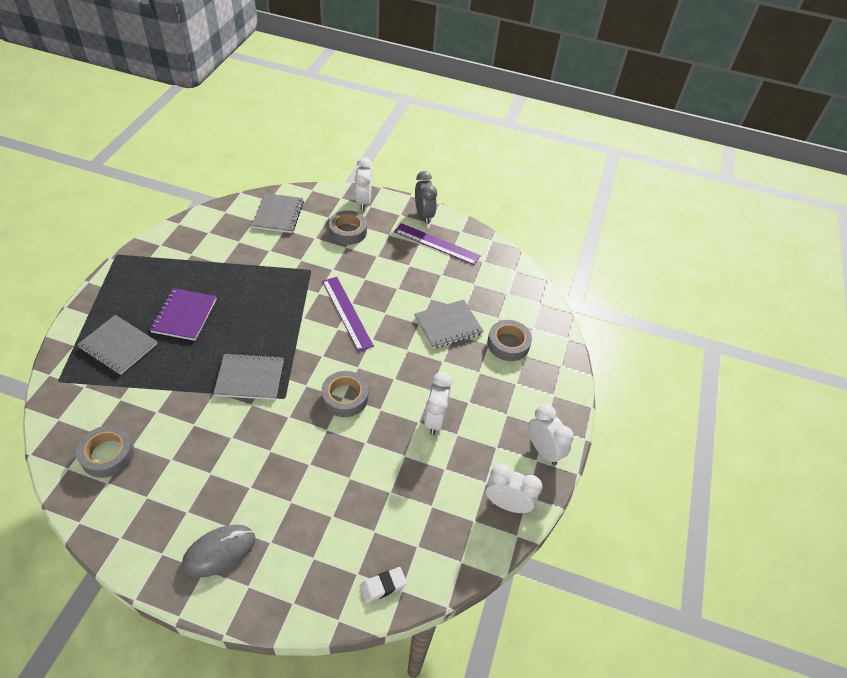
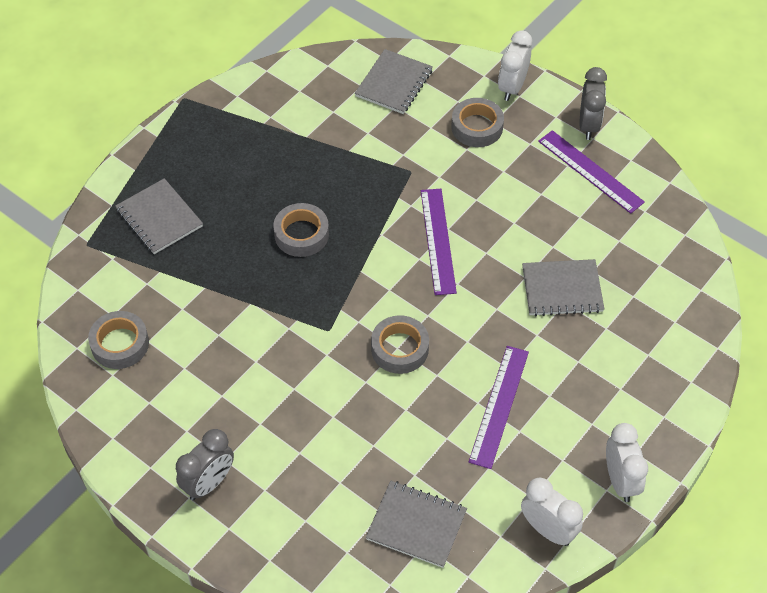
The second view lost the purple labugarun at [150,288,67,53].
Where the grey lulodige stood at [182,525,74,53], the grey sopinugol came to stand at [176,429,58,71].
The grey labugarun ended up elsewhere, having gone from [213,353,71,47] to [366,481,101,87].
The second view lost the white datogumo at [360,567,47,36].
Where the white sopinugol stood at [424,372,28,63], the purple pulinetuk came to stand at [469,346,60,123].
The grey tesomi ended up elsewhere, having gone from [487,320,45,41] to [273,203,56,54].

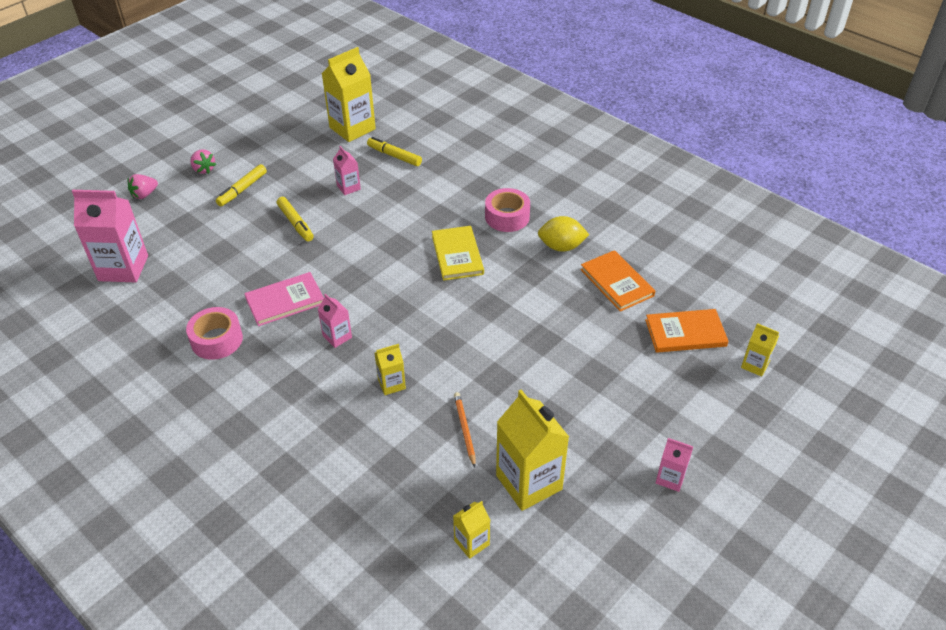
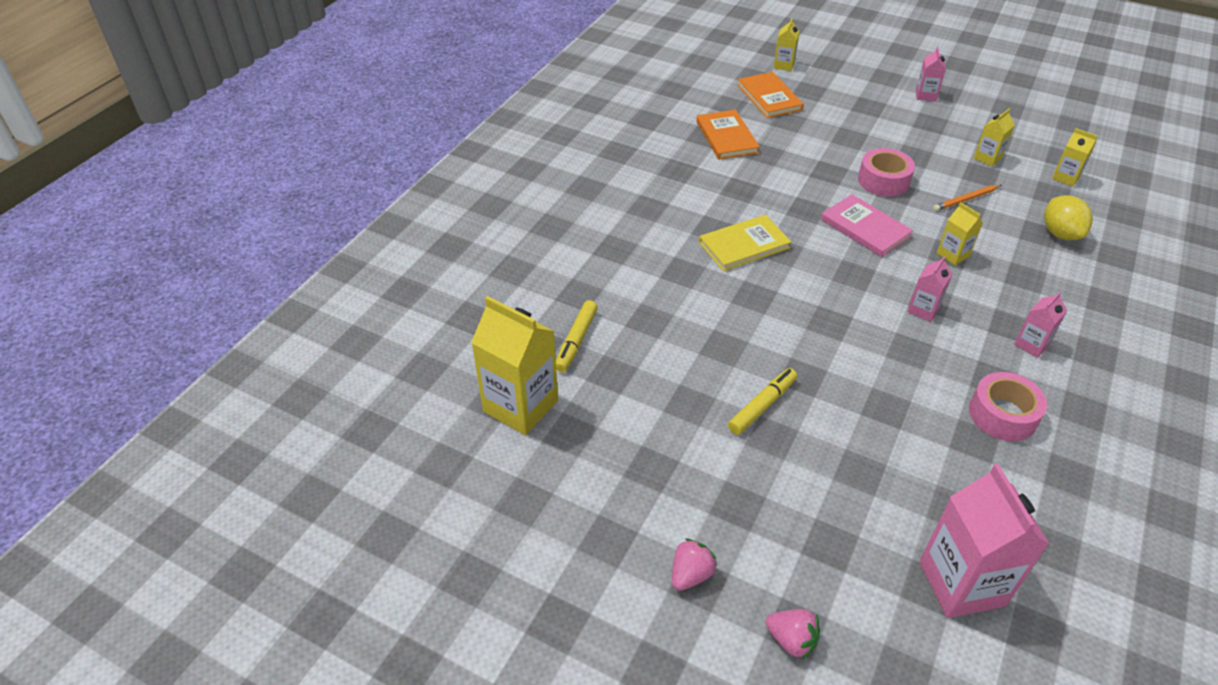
The second view lost the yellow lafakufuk at [216,164,51,42].
The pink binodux ended up elsewhere, having gone from [244,272,80,54] to [821,194,92,63].
The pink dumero ended up elsewhere, having gone from [333,146,28,49] to [1014,291,53,67].
The pink tesomi ended up elsewhere, having gone from [485,188,45,44] to [858,148,57,49].
The size of the yellow dumero at [496,390,73,121] changed by a factor of 0.50.
The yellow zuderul ended up elsewhere, having gone from [538,216,51,36] to [1044,195,49,45].
The orange binodux at [580,250,75,62] ended up facing another way, 60 degrees counterclockwise from before.

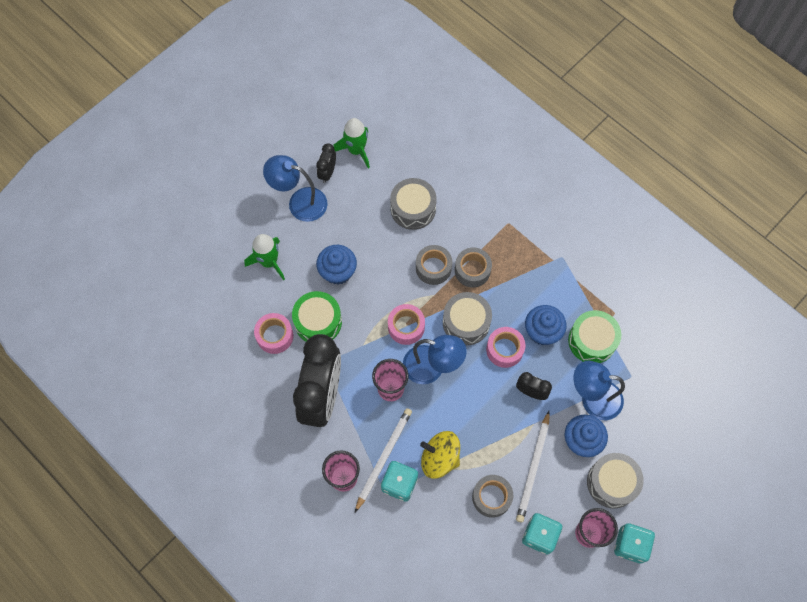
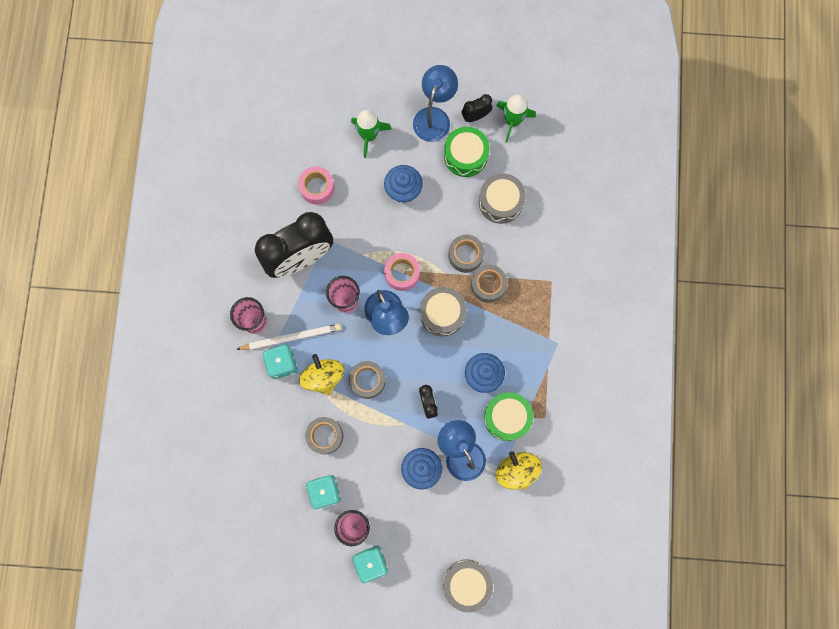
The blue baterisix at [263,155,65,67] ended up facing another way, 45 degrees clockwise from before.
The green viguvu ended up elsewhere, having gone from [292,291,50,50] to [444,127,46,50].
The second view lost the pink tesomi at [486,327,39,41].
The second view lost the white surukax at [516,411,34,112].
The grey viguvu ended up elsewhere, having gone from [587,453,57,56] to [443,559,50,54].
The second view gained the grey tesomi at [349,361,37,38].
The second view gained the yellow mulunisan at [496,451,46,39].

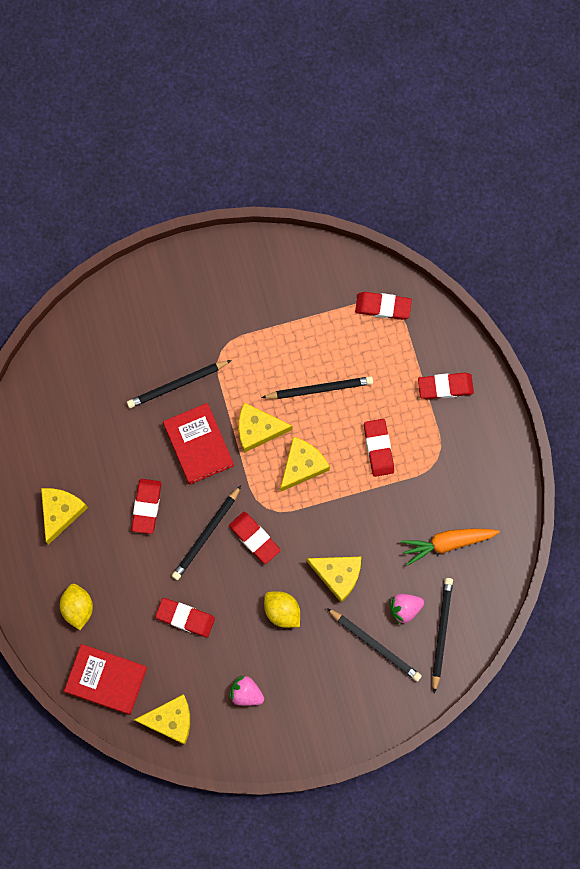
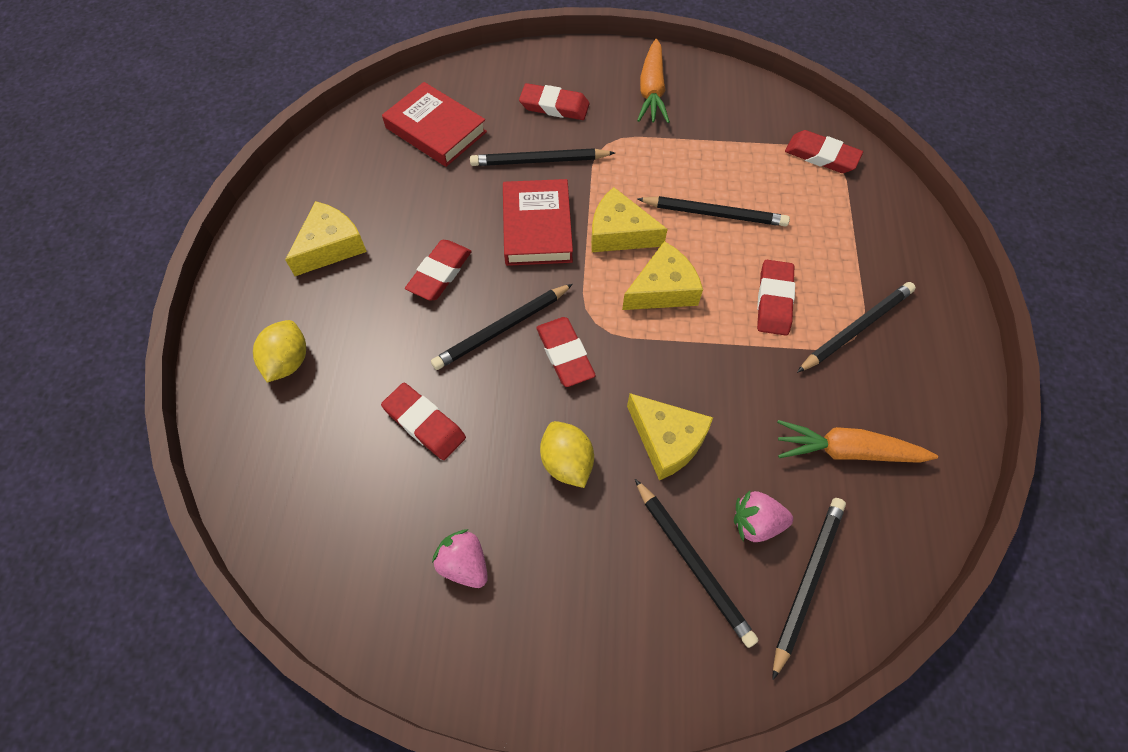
The red binodux ended up elsewhere, having gone from [64,644,83,71] to [382,82,105,85].
The second view lost the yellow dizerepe at [134,694,56,51].
The red datogumo ended up elsewhere, having gone from [418,373,56,26] to [519,83,71,37].
The second view gained the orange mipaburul at [637,39,33,84].
The second view gained the black surukax at [797,282,119,91].

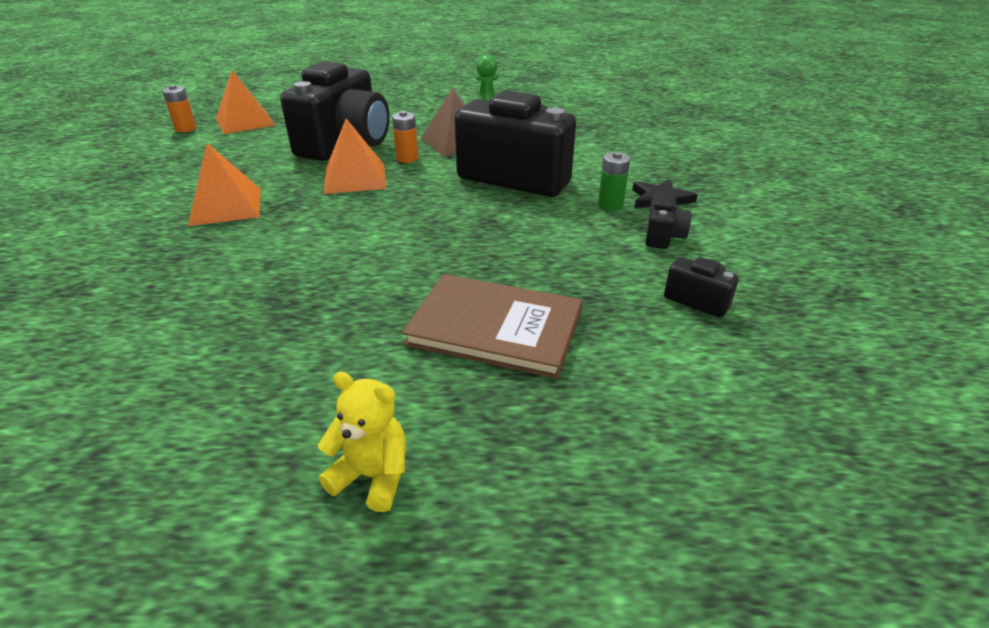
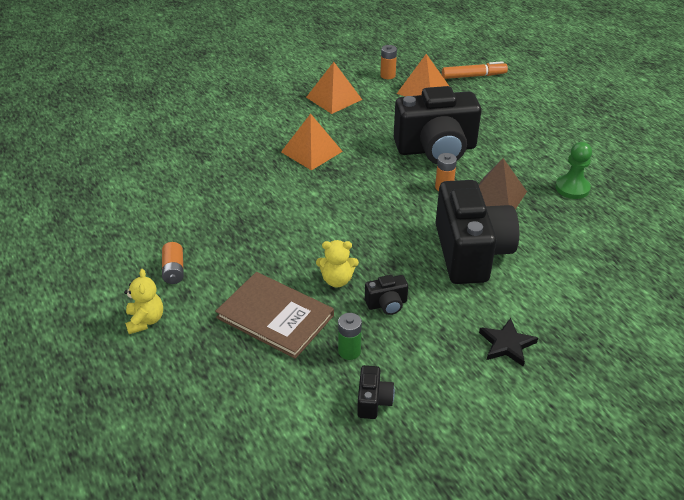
The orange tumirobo ended up elsewhere, having gone from [324,118,63,76] to [306,62,56,52].
The brown binodux at [402,274,180,105] ended up facing another way, 45 degrees counterclockwise from before.
The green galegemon ended up elsewhere, having gone from [598,152,32,58] to [338,313,24,47].
The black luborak ended up elsewhere, having gone from [646,194,45,55] to [365,275,43,40].
The second view gained the orange galegemon at [162,242,22,42].
The second view gained the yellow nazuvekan at [316,240,43,48].
The second view gained the orange lafakufuk at [442,61,66,18].

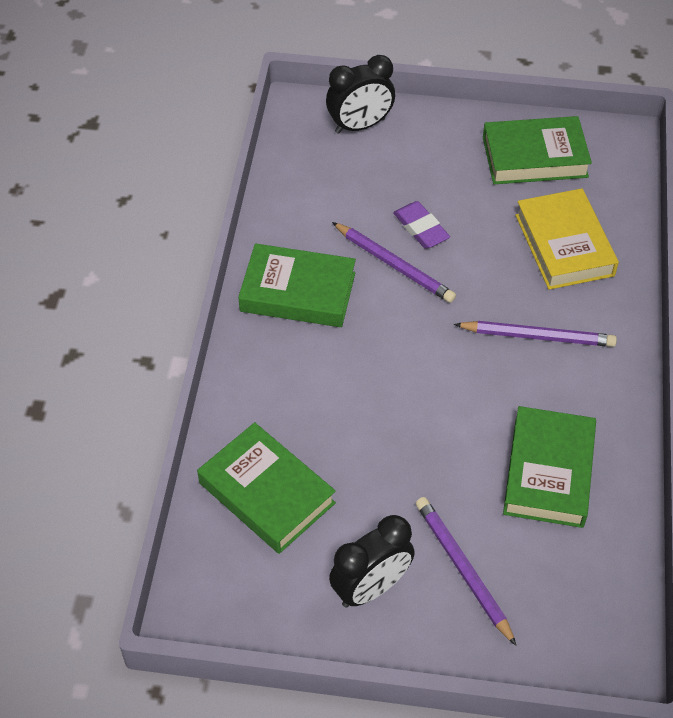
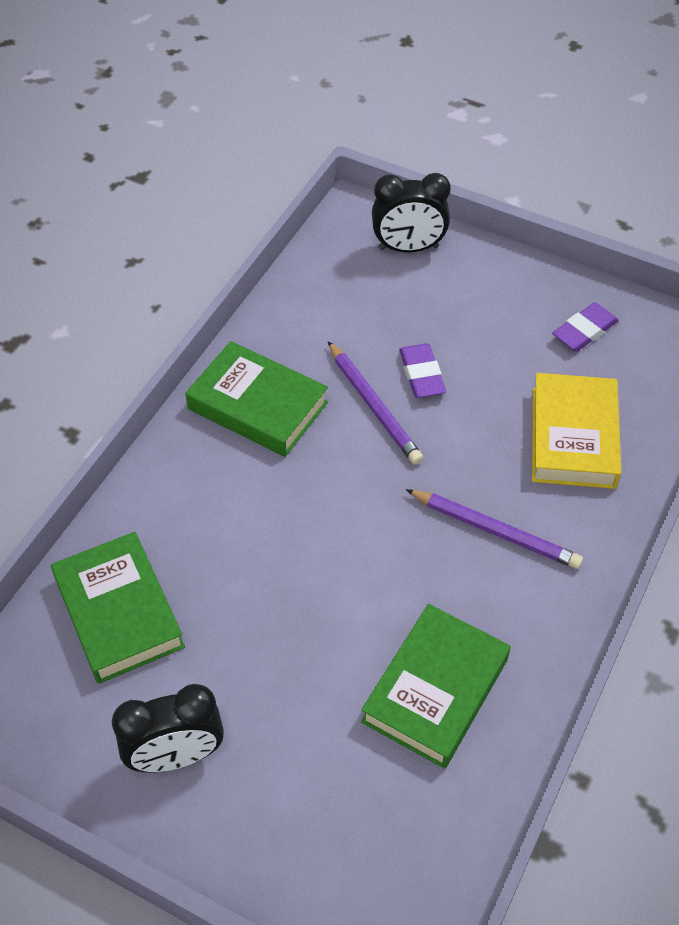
The second view lost the purple surukax at [416,497,101,149].
Where the green binodux stood at [483,116,109,68], the purple datogumo came to stand at [552,302,67,50].

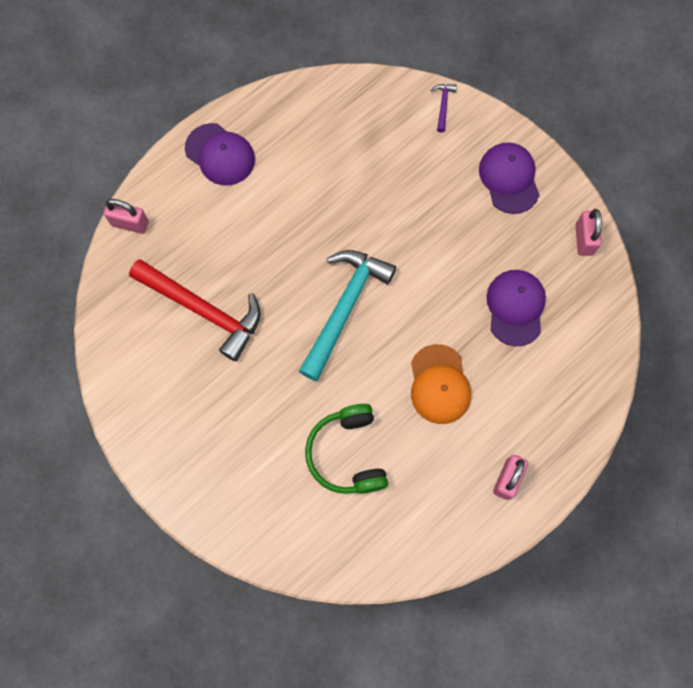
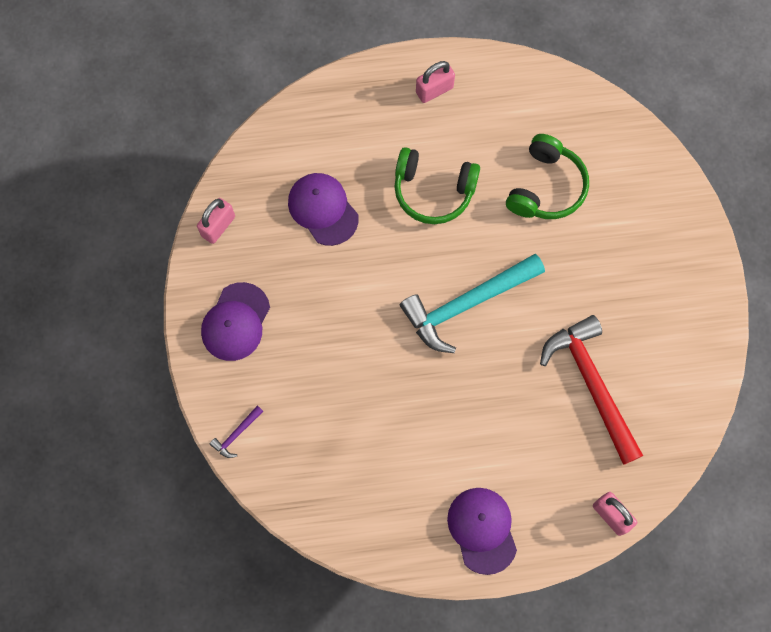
Where the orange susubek stood at [411,344,60,80], the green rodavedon came to stand at [394,147,86,77].
The purple susubek at [486,270,60,76] ended up facing another way, 105 degrees clockwise from before.

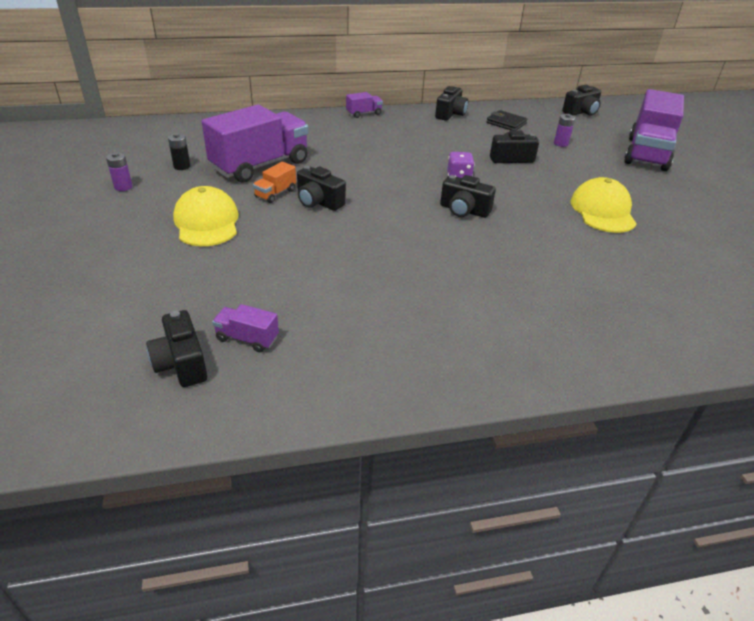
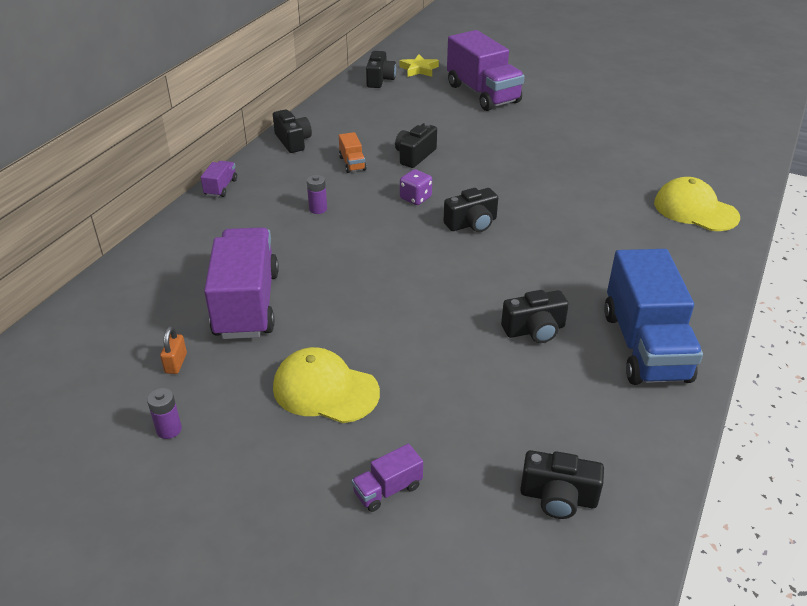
Where the black galegemon stood at [168,133,22,37], the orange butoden came to stand at [160,326,27,48].
The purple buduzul ended up elsewhere, having gone from [212,304,67,48] to [352,444,71,68].
The orange buduzul ended up elsewhere, having gone from [253,162,43,41] to [339,132,28,41].
The black luborak ended up elsewhere, having gone from [297,166,49,45] to [501,290,68,53].
The second view lost the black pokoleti at [486,110,42,21].
The purple galegemon ended up elsewhere, having gone from [554,114,21,33] to [307,175,20,39].
The yellow susubek ended up elsewhere, having gone from [571,177,66,56] to [654,177,86,54].
The second view gained the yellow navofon at [400,55,39,22].
The second view gained the blue buduzul at [604,249,99,136].

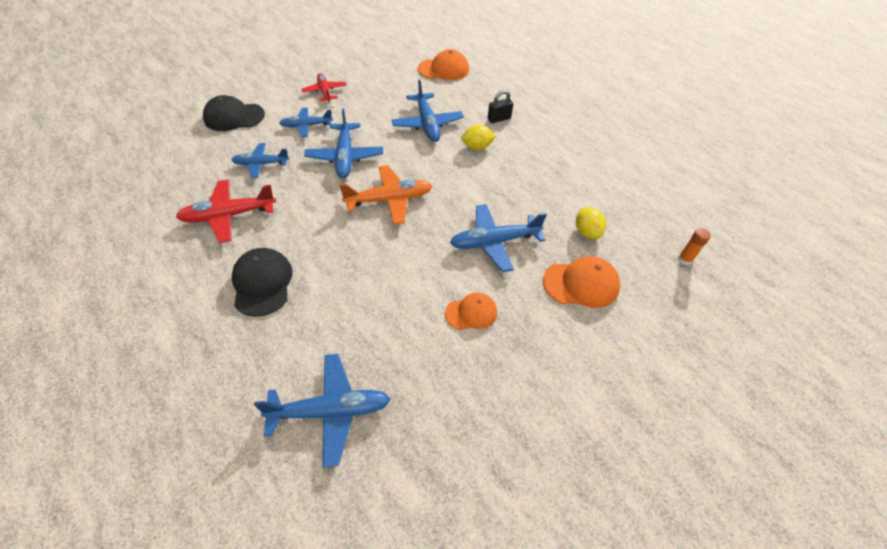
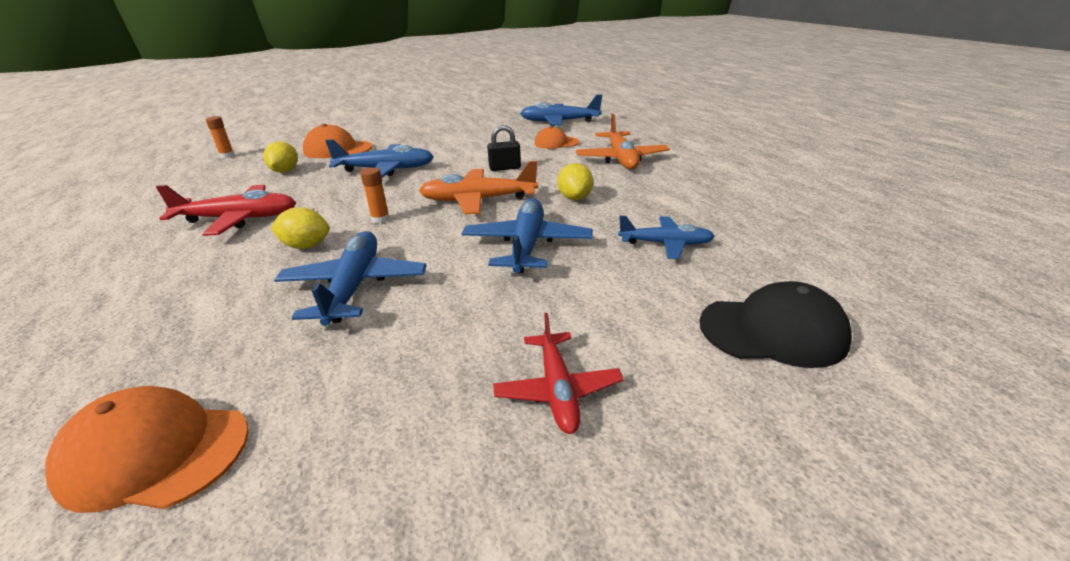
The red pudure ended up elsewhere, having gone from [176,180,100,63] to [156,185,140,51].
Where the black susubek stood at [232,248,61,69], the orange pudure came to stand at [576,113,94,57].
The second view lost the blue pudure at [280,107,53,30].
The orange susubek ended up elsewhere, having gone from [445,293,52,37] to [535,126,44,23].
The black butoden ended up elsewhere, having gone from [488,90,25,33] to [487,125,34,46].
The second view gained the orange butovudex at [360,167,30,57].
The second view gained the yellow zuderul at [557,163,36,37].

